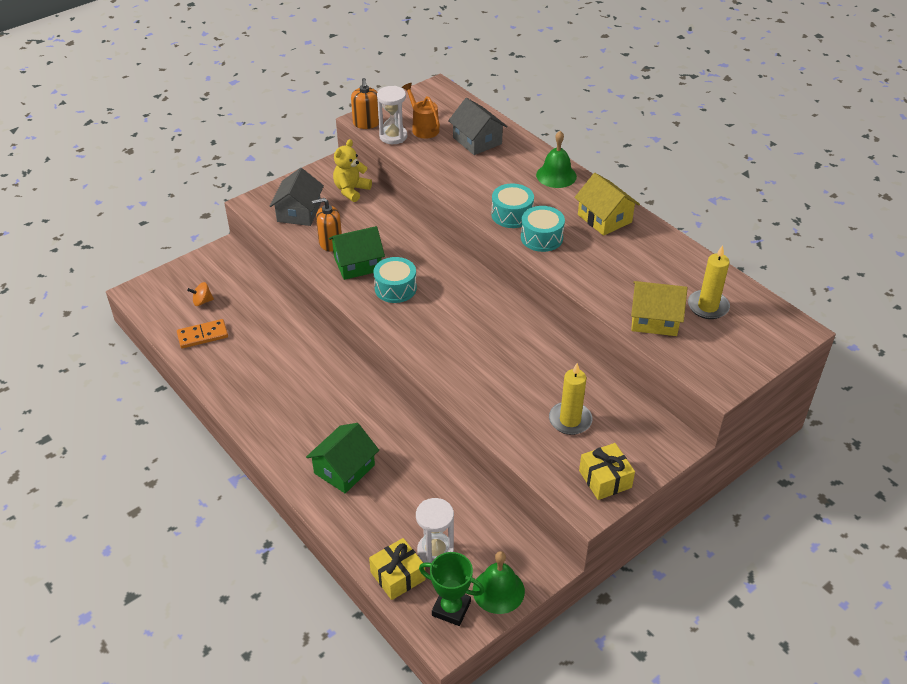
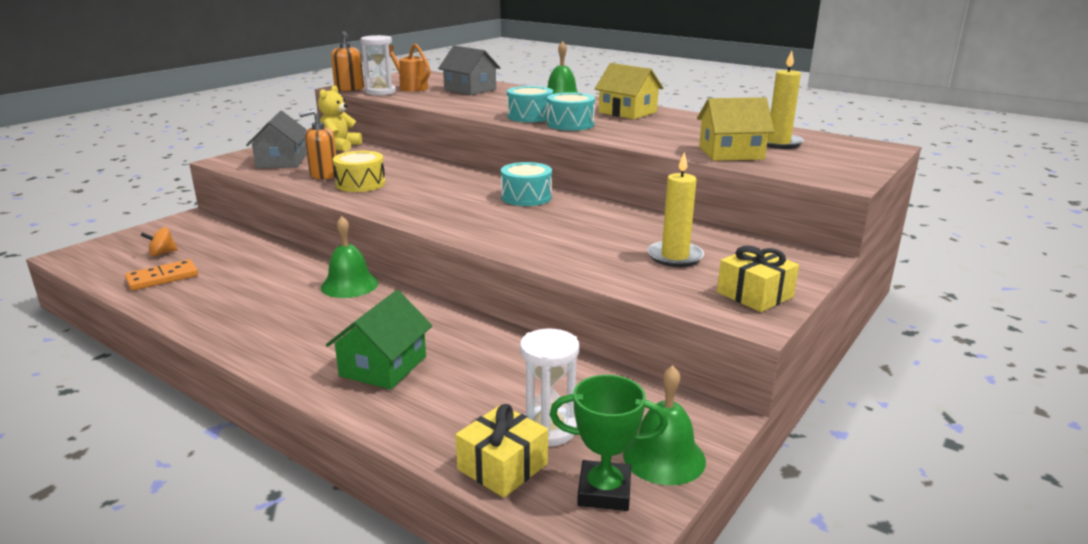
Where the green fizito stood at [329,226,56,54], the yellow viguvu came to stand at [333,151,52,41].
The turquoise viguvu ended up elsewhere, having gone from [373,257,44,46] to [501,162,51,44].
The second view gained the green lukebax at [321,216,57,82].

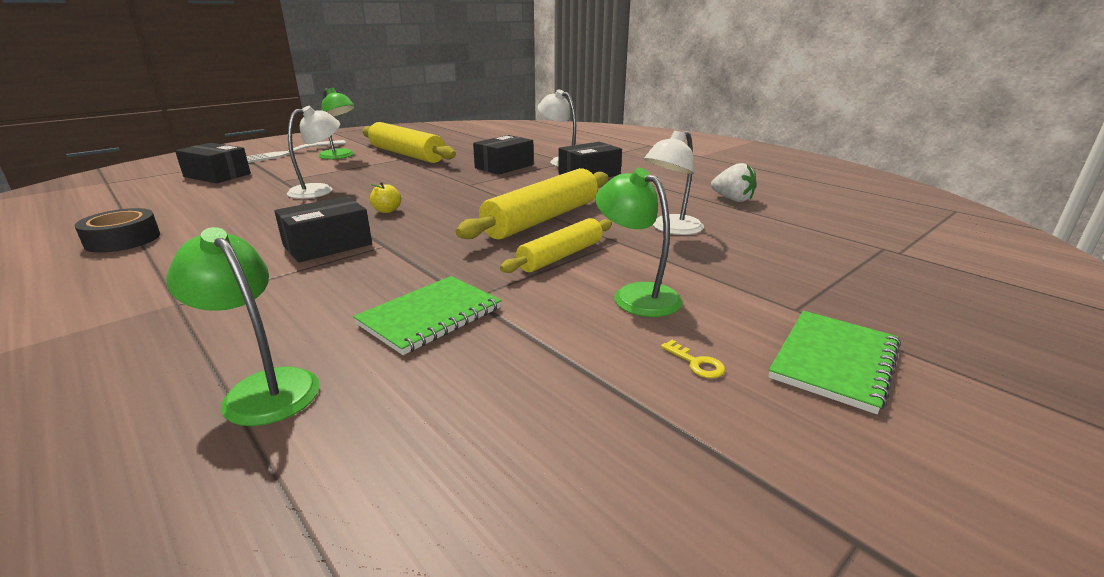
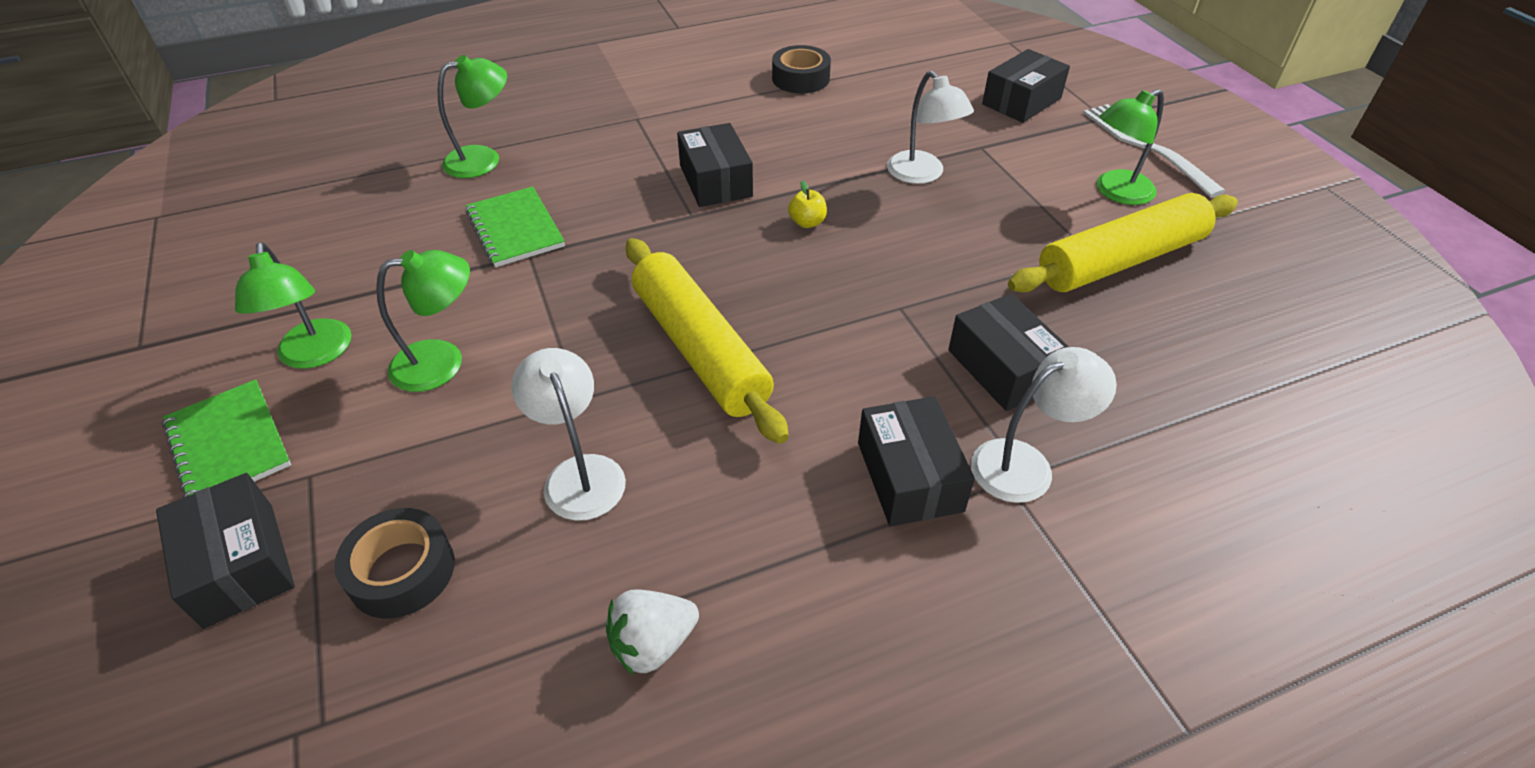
The second view lost the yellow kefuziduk at [500,218,112,55].
Where the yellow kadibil stood at [661,340,64,38], the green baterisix came to stand at [235,242,117,127].
The second view gained the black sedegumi at [156,473,139,156].
The second view gained the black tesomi at [334,508,121,110].

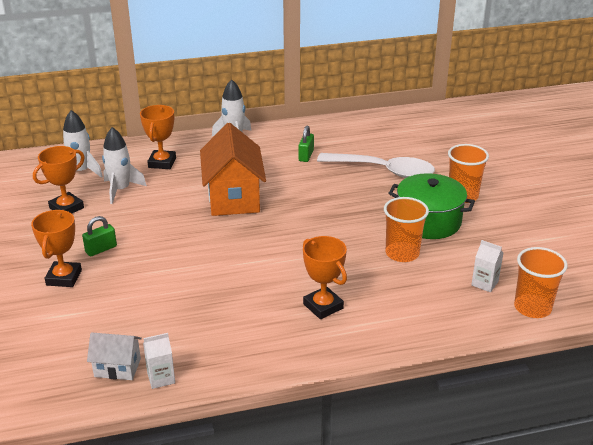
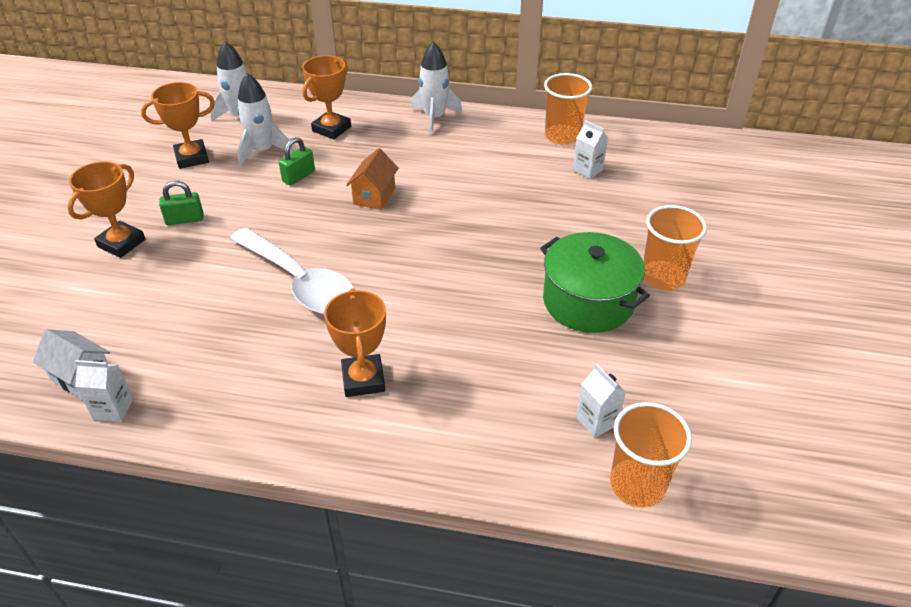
The size of the orange fizito at [200,123,66,93] changed by a factor of 0.50.
The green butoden ended up elsewhere, having gone from [298,126,16,36] to [279,137,36,49].
The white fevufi ended up elsewhere, having gone from [317,153,118,25] to [230,228,125,86].
The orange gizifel ended up elsewhere, having gone from [384,197,45,65] to [544,73,48,72].
The second view gained the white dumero at [573,120,35,59].

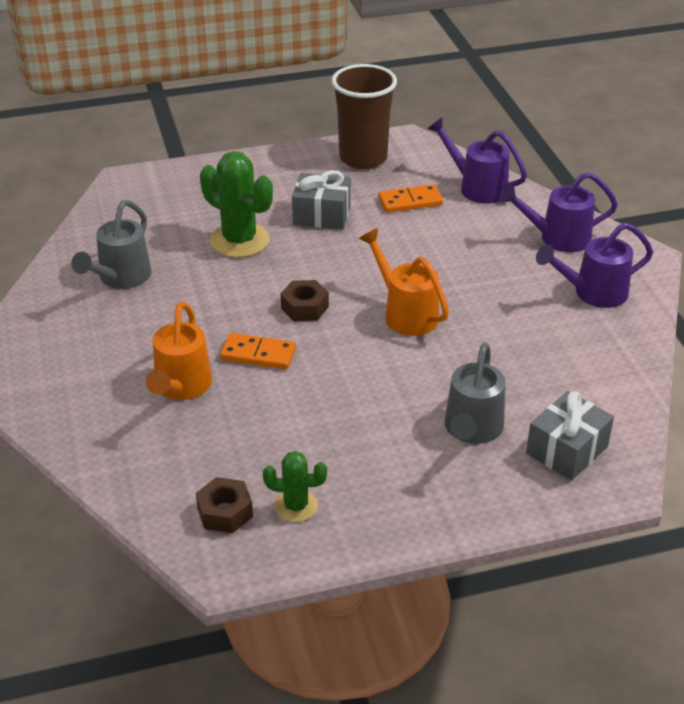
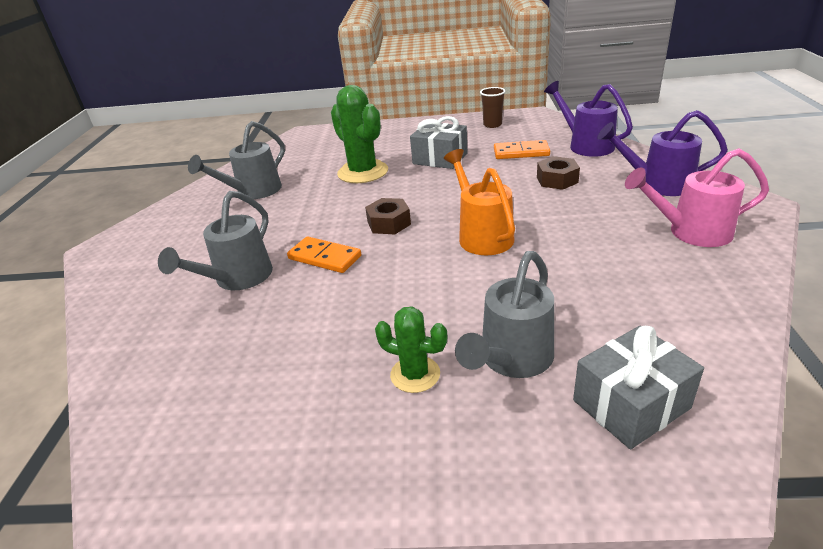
What was the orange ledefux at [146,302,66,98] turned into the grey ledefux at [158,191,115,99].
The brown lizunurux ended up elsewhere, having gone from [196,477,57,56] to [537,156,43,34].
The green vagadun ended up elsewhere, having gone from [263,451,64,71] to [375,306,73,87].
The size of the brown gizifel at [331,64,66,105] changed by a factor of 0.47.
What was the purple ledefux at [536,223,117,85] turned into the pink ledefux at [625,148,144,99].

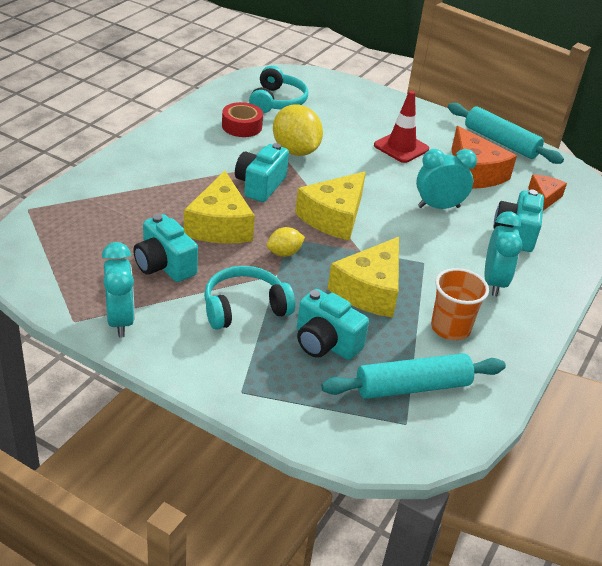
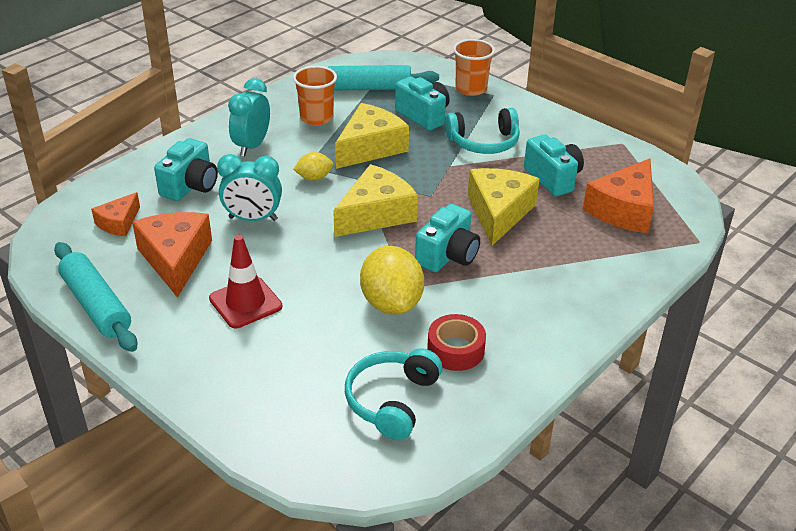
The second view lost the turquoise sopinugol at [102,242,33,95].
The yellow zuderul ended up elsewhere, having gone from [267,227,38,30] to [293,152,40,29].
The second view gained the orange gizifel at [453,39,42,57].
The second view gained the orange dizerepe at [583,158,71,75].

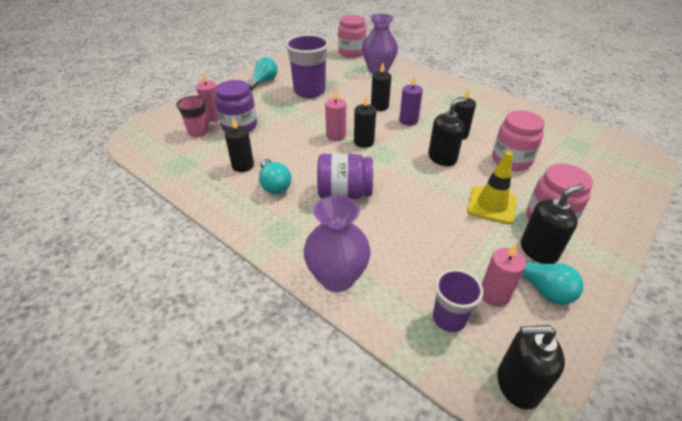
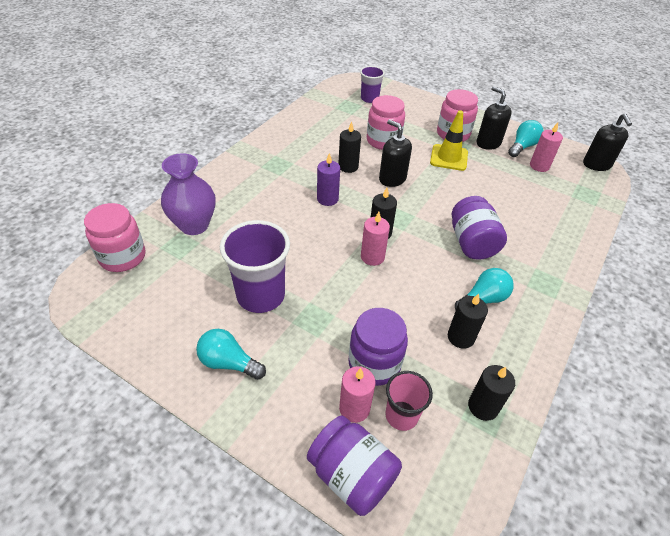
The second view lost the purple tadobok at [303,195,68,97].
The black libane ended up elsewhere, having gone from [371,63,20,48] to [468,365,47,56].
The purple gizifel ended up elsewhere, having gone from [433,269,50,63] to [360,66,25,37].
The second view gained the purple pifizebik at [307,416,95,100].

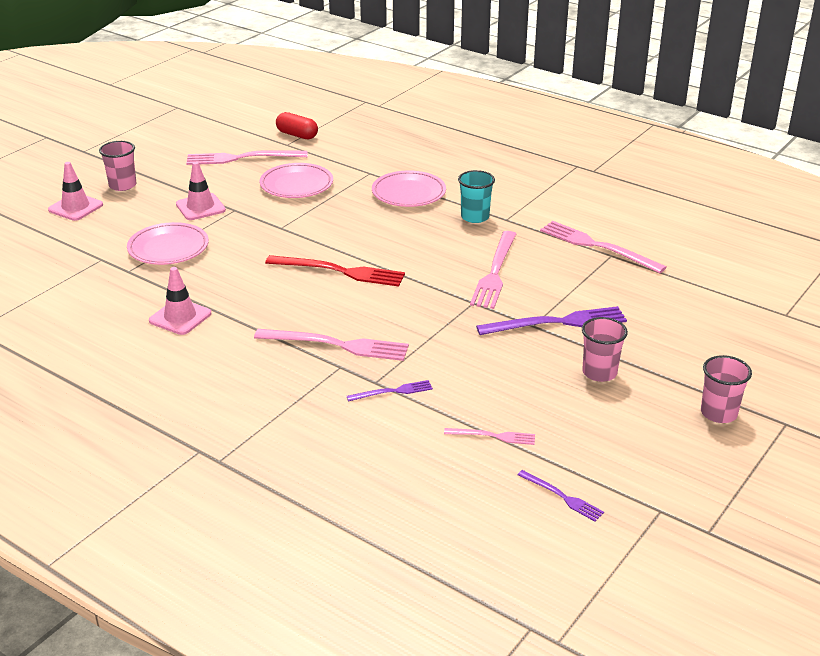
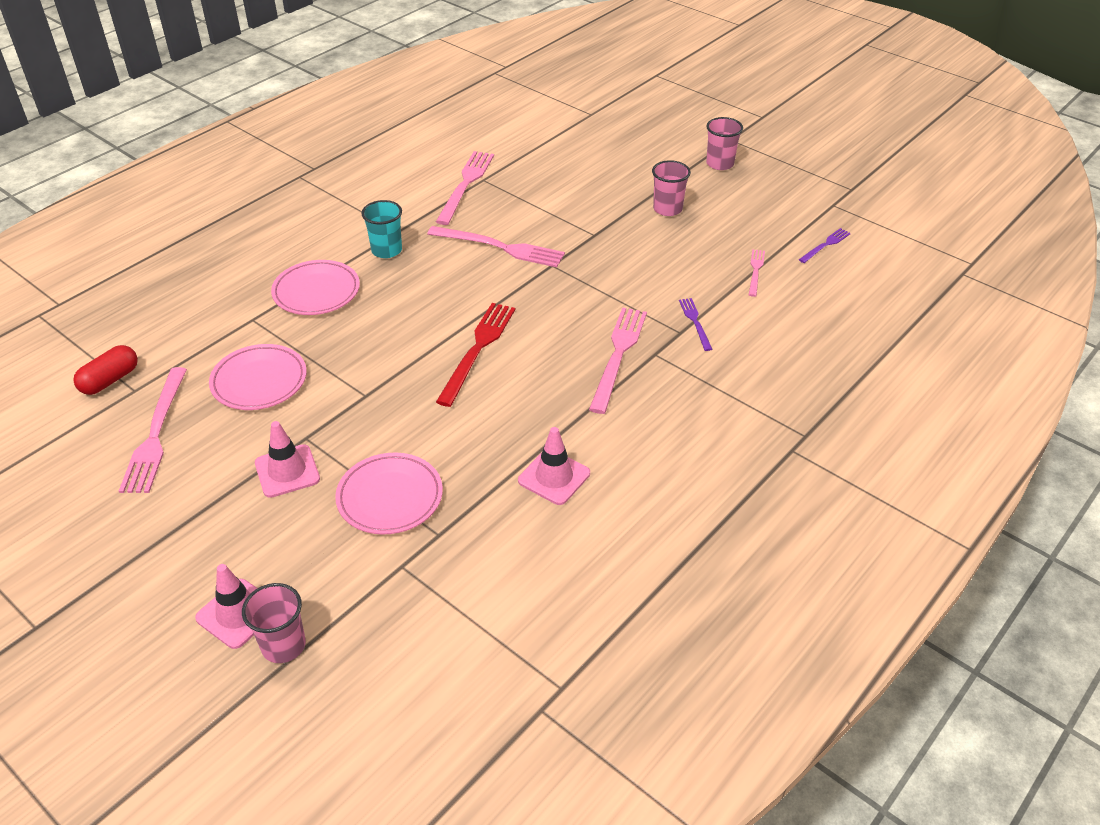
The pink gizifel ended up elsewhere, having gone from [99,141,37,50] to [242,583,64,80].
The second view lost the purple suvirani at [476,306,151,29].
The pink suvirani at [540,221,126,52] ended up facing another way, 150 degrees clockwise from before.

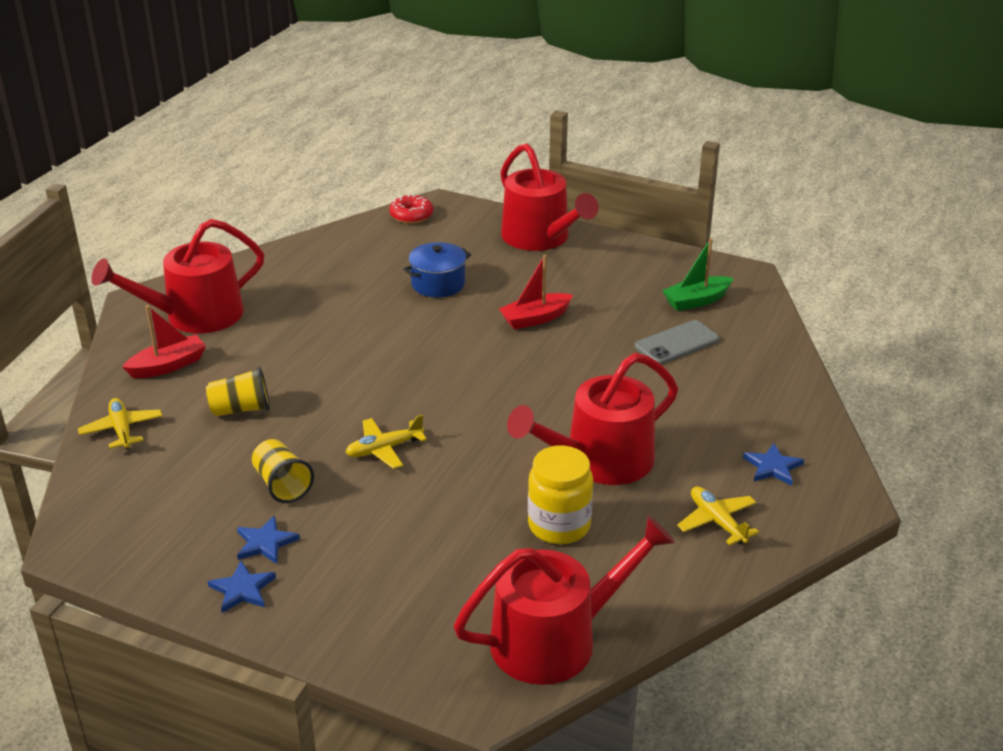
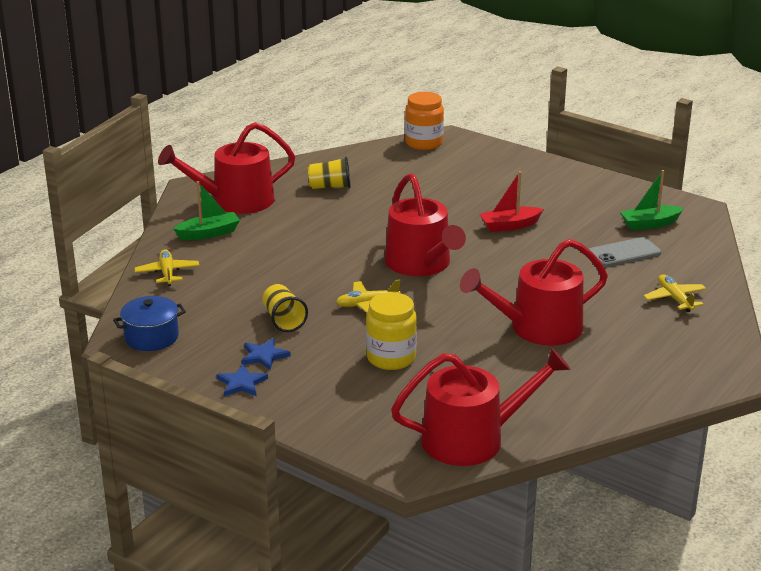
What was the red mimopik at [122,305,84,73] turned into the green mimopik at [174,181,66,59].
The yellow gizifel ended up elsewhere, having gone from [206,367,64,49] to [308,157,43,32].
Where the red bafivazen stood at [389,194,44,30], the orange pifizebik came to stand at [405,92,39,58].
The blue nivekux ended up elsewhere, having gone from [403,242,68,55] to [113,296,73,55].
The red ledefux ended up elsewhere, having gone from [500,143,99,108] to [385,173,81,103].
The yellow pifizebik ended up elsewhere, having gone from [528,445,65,99] to [366,292,51,78].
The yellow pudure ended up elsewhere, having gone from [677,486,82,59] to [644,274,62,38].
The second view lost the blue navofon at [743,443,61,43].

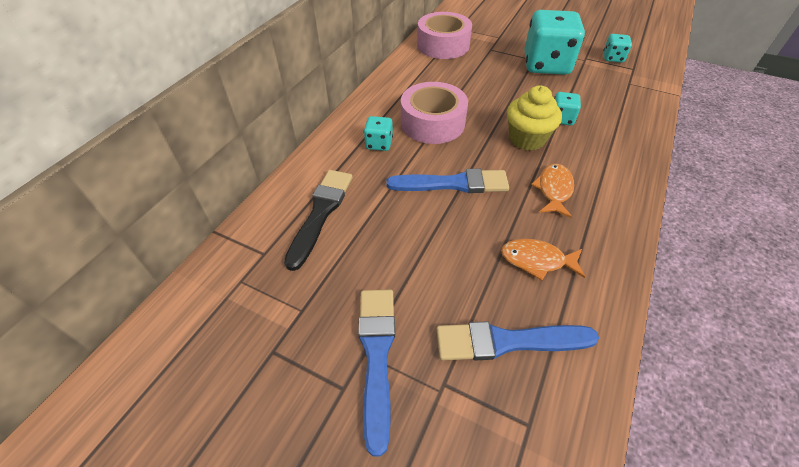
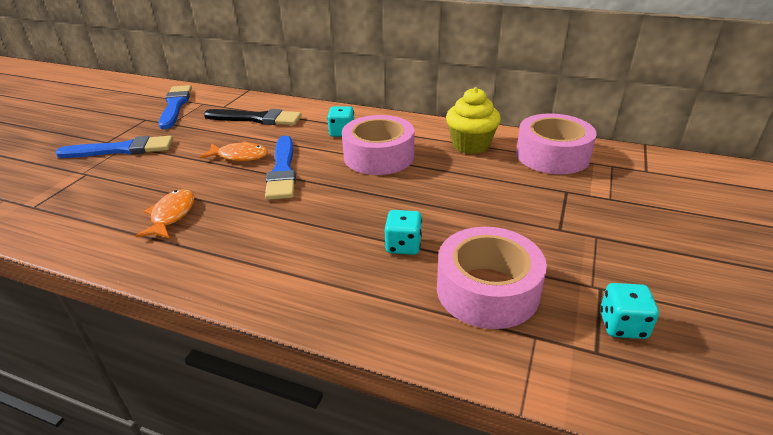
The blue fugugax ended up elsewhere, having gone from [436,321,163,40] to [158,85,34,44].
The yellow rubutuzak ended up elsewhere, having gone from [507,86,55,65] to [446,87,55,67].
The second view lost the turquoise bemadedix at [524,10,61,65].
The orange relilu ended up elsewhere, having gone from [531,164,43,54] to [200,141,68,20].
The second view gained the pink tesomi at [437,227,110,102].

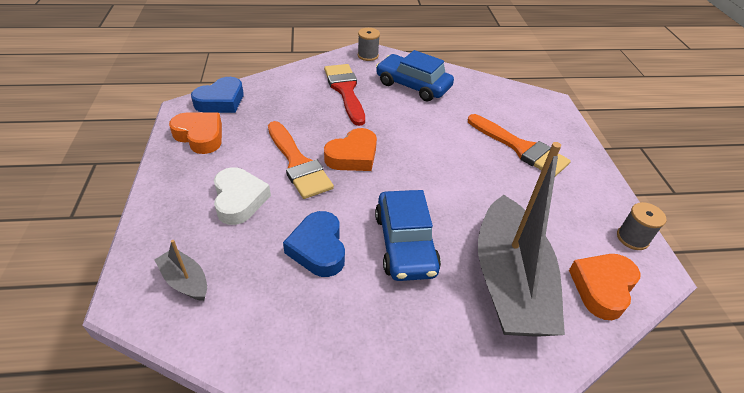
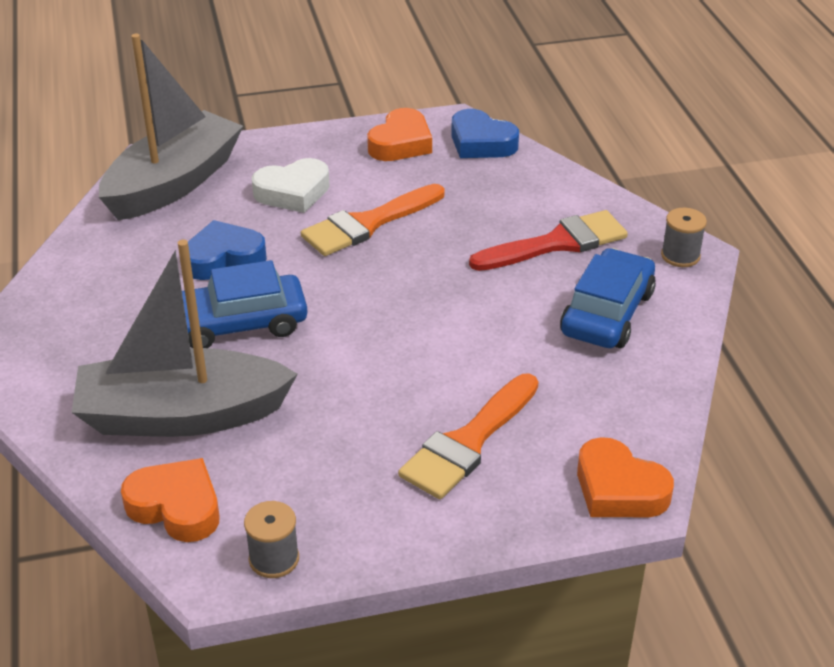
The size of the grey mimopik at [155,240,52,61] changed by a factor of 2.36.
The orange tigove ended up elsewhere, having gone from [324,128,53,43] to [577,437,97,80].

